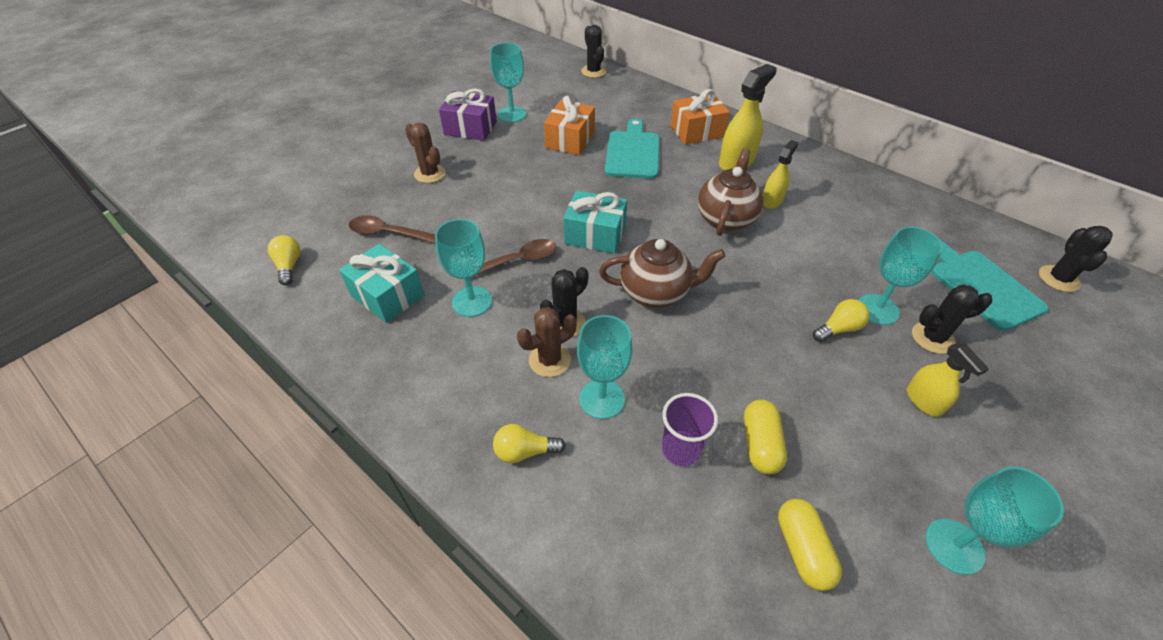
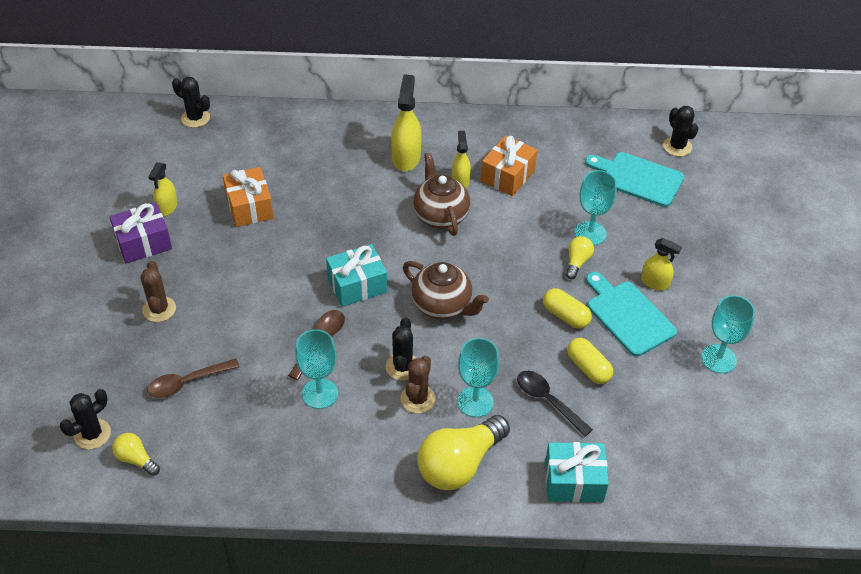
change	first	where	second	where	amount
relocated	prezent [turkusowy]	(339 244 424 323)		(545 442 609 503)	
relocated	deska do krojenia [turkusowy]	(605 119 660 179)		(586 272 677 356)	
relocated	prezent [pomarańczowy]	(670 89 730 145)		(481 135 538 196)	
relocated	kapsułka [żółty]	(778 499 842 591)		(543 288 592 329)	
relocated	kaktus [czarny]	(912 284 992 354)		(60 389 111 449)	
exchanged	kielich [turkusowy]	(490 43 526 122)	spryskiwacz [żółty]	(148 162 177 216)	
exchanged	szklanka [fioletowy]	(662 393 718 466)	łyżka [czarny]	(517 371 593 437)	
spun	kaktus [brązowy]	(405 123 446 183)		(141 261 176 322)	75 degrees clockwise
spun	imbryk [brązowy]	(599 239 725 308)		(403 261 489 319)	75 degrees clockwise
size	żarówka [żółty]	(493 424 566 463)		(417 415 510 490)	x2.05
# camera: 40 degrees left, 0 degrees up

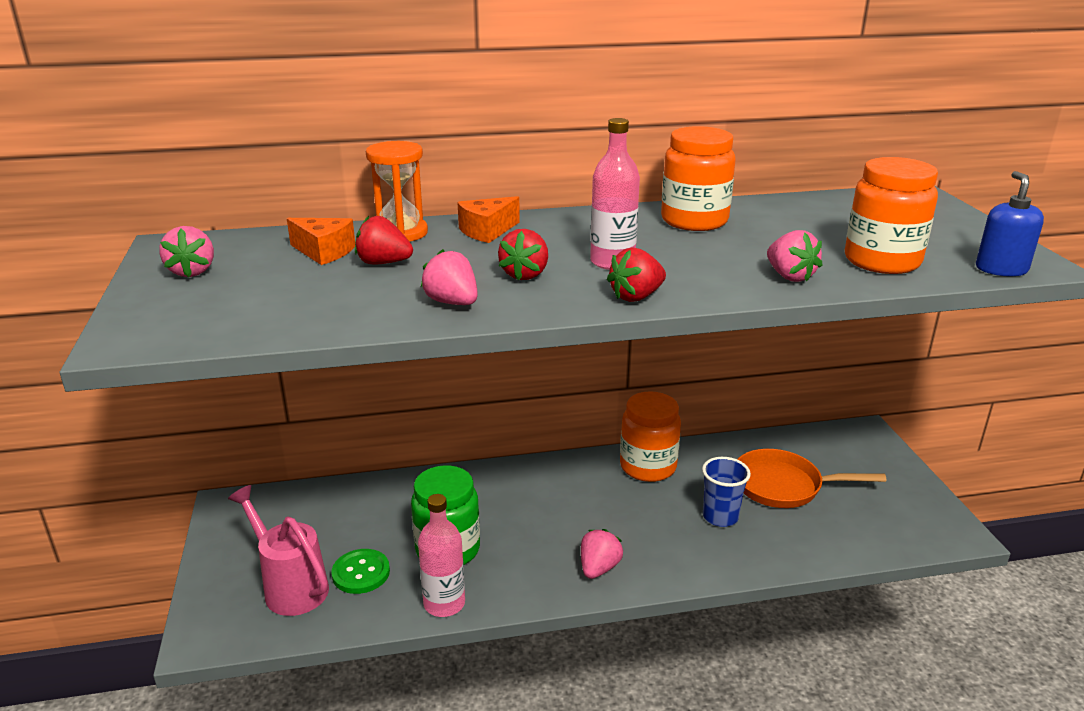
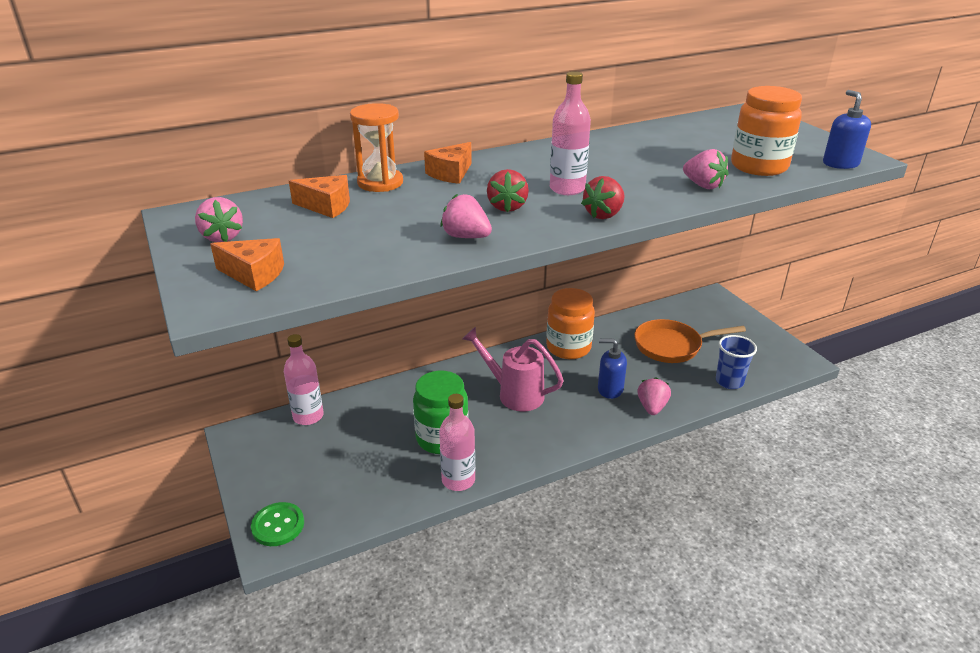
change	first	where	second	where	amount
missing	truskawka [czerwony]	(355 216 413 265)			
missing	słoik [pomarańczowy]	(661 126 736 231)			
appeared			ser [pomarańczowy]	(210 238 284 291)	
appeared			butelka [różowy]	(284 334 324 425)	
appeared			dozownik mydła [niebieski]	(598 339 627 399)	
relocated	konewka [różowy]	(228 485 329 616)		(462 327 564 412)	
relocated	guzik [zielony]	(331 549 390 594)		(251 502 304 546)	
relocated	truskawka [różowy]	(581 529 623 579)		(637 377 671 415)	
relocated	szklanka [niebieski]	(702 457 751 527)		(716 335 757 389)	
# camera: 15 degrees left, 5 degrees up

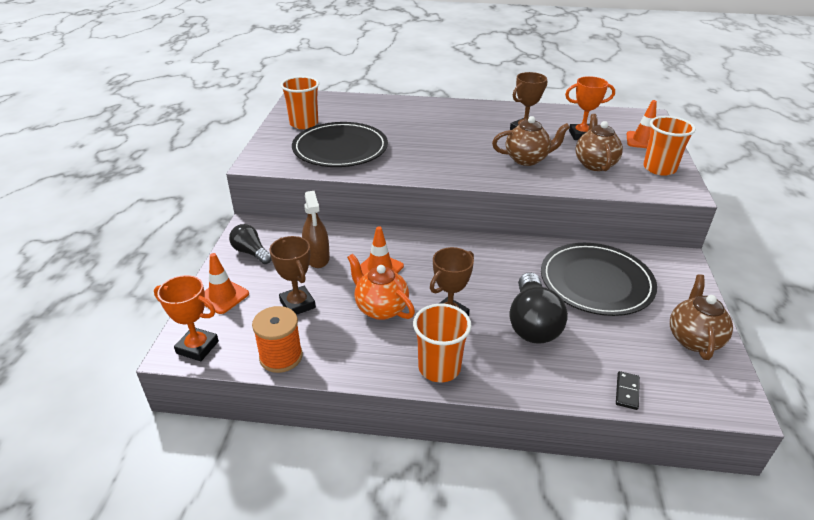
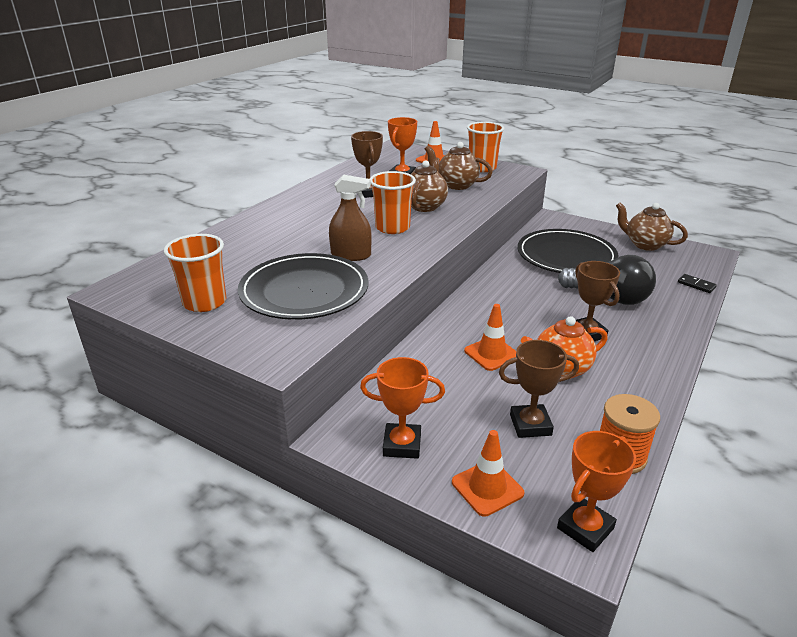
change	first	where	second	where	amount
relocated	spryskiwacz [brązowy]	(302 191 330 268)		(329 175 372 261)	
relocated	szklanka [pomarańczowy]	(413 304 472 382)		(370 171 416 234)	
exchanged	żarówka [czarny]	(229 224 272 264)	puchar [pomarańczowy]	(360 357 445 459)	
# camera: 65 degrees left, 5 degrees down

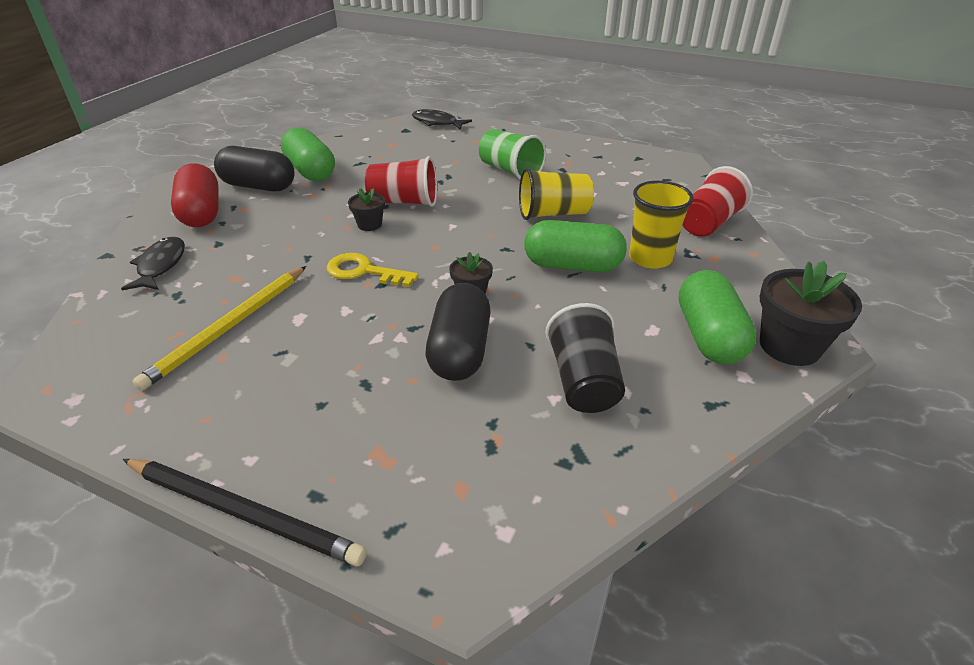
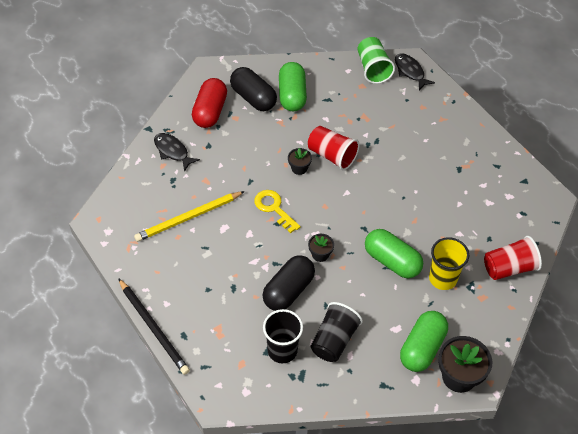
change	first	where	second	where	amount
missing	szklanka [żółty]	(519 168 594 220)			
appeared			szklanka [czarny]	(263 309 303 363)	
relocated	szklanka [zielony]	(479 129 546 179)		(358 37 395 84)	
spun	ryba [czarny]	(121 236 185 290)		(154 133 200 172)	75 degrees counterclockwise
# camera: 30 degrees right, 15 degrees up

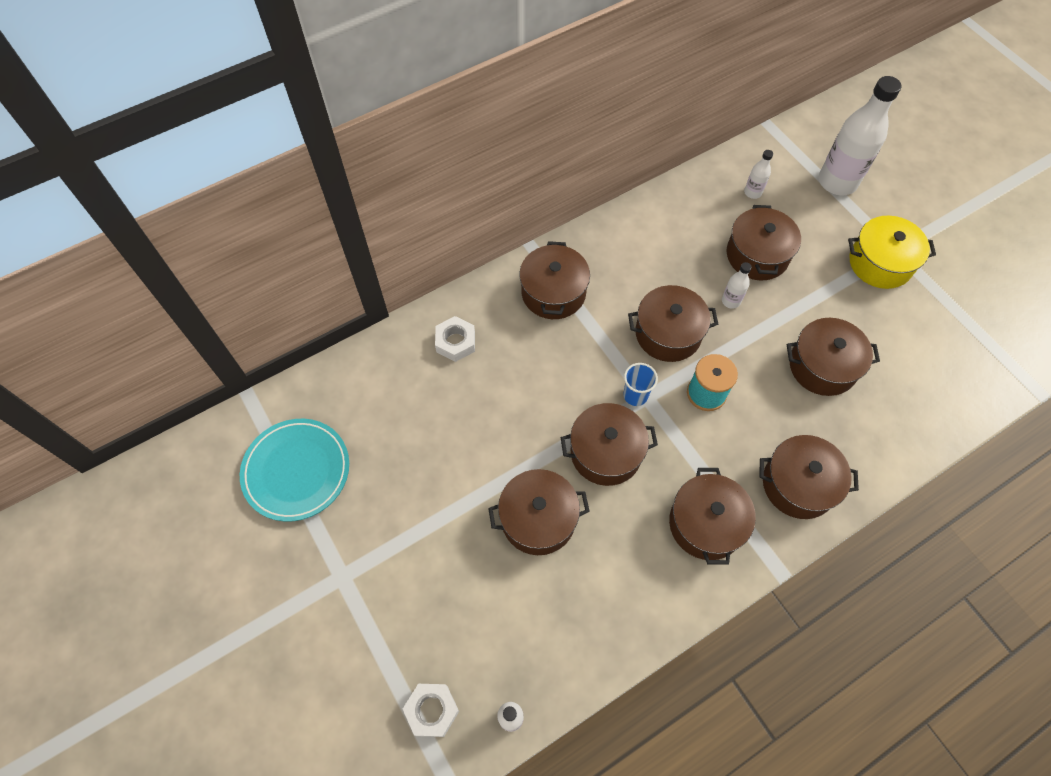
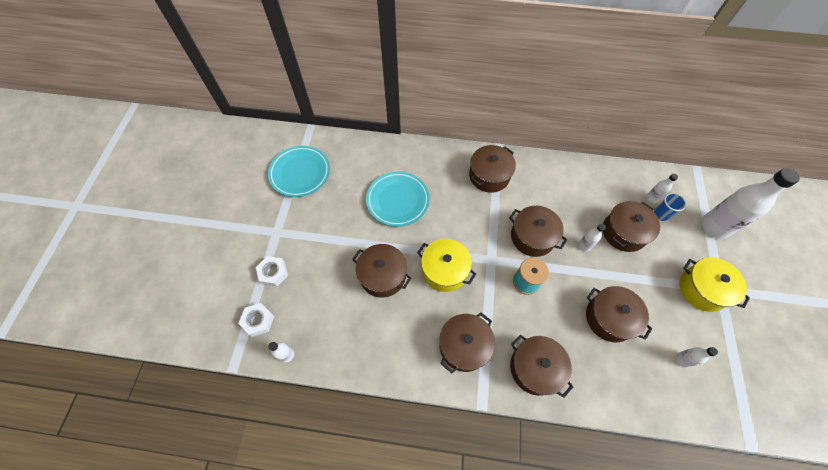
change	first	where	second	where	amount
appeared			talerz [turkusowy]	(366 172 430 227)	
appeared			butelka [biały]	(676 347 718 367)	
relocated	nakrętka [biały]	(435 316 475 362)		(256 256 288 287)	
relocated	szklanka [niebieski]	(623 363 658 406)		(654 193 686 221)	
colour	garnek [brązowy]	(561 403 658 486)	garnek [żółty]	(417 239 476 292)	
# camera: 40 degrees right, 0 degrees up

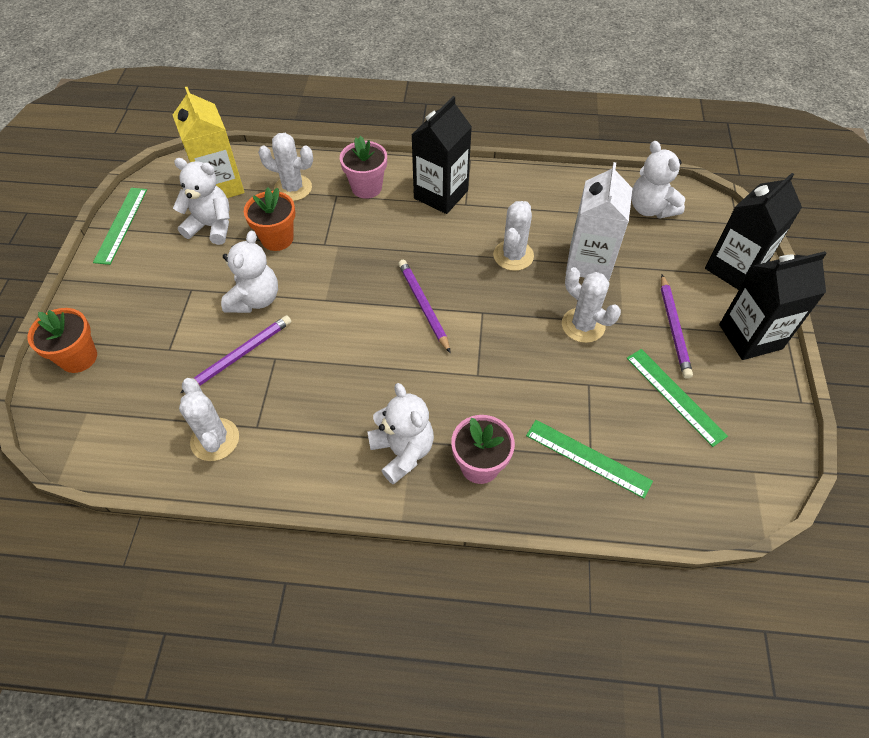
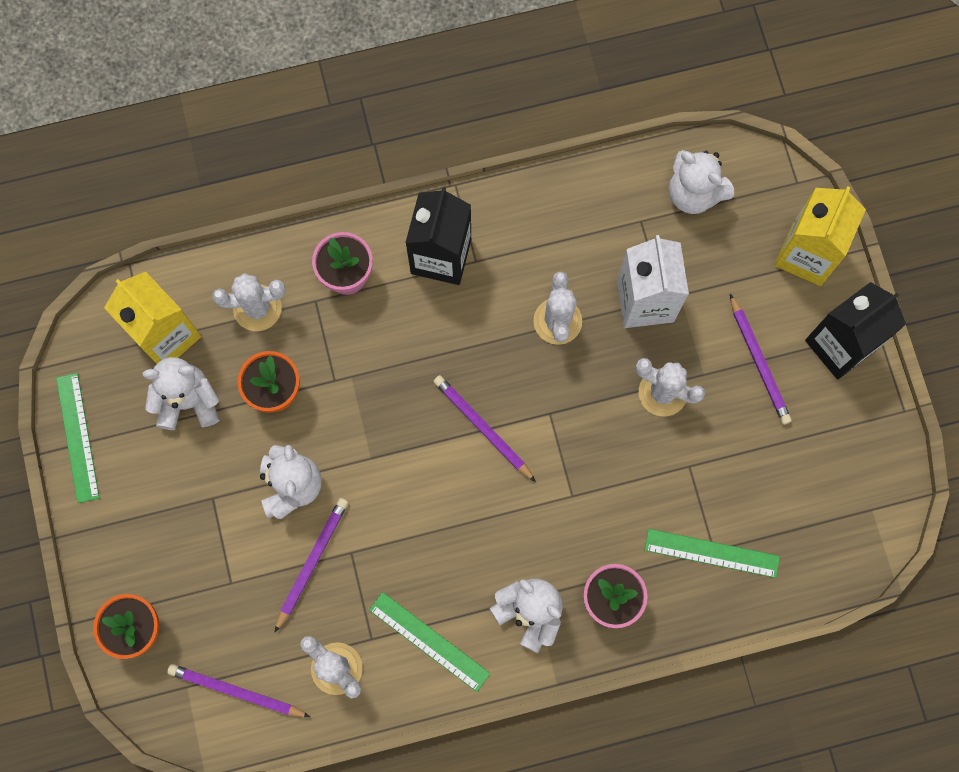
change	first	where	second	where	amount
appeared			ołówek [fioletowy]	(167 664 310 717)	
relocated	linijka [zielony]	(626 349 728 447)		(369 592 490 692)	
colour	karton mleka [czarny]	(705 173 802 290)	karton mleka [żółty]	(774 186 866 286)	
# camera: 20 degrees left, 20 degrees up

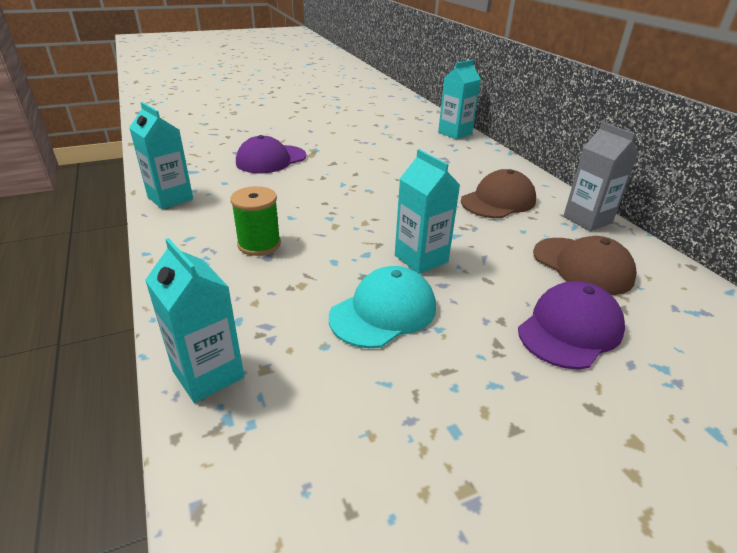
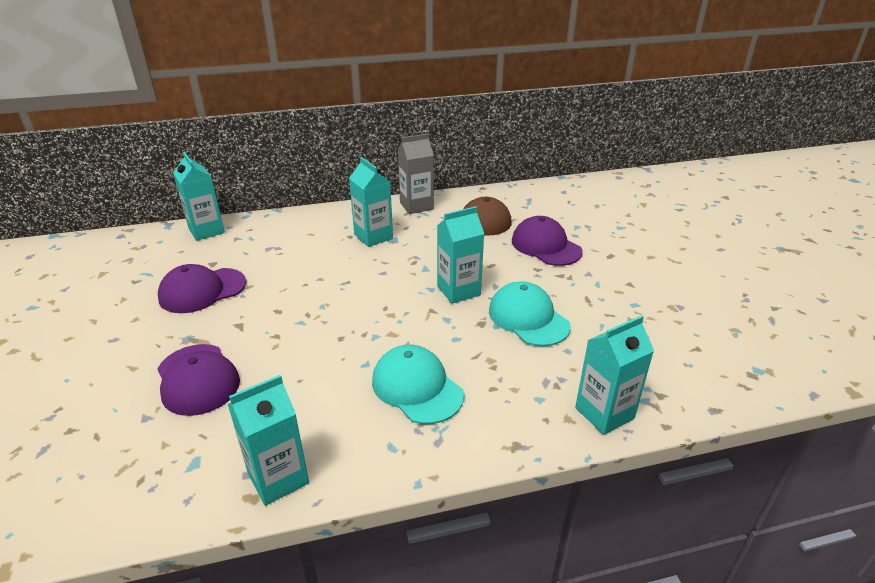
change	first	where	second	where	amount
appeared			czapka [fioletowy]	(158 264 246 313)	
exchanged	szpulka [zielony]	(230 186 281 256)	czapka [turkusowy]	(372 345 464 424)	
exchanged	czapka [brązowy]	(461 169 536 218)	karton mleka [turkusowy]	(349 157 393 247)	
# camera: 80 degrees left, 0 degrees up

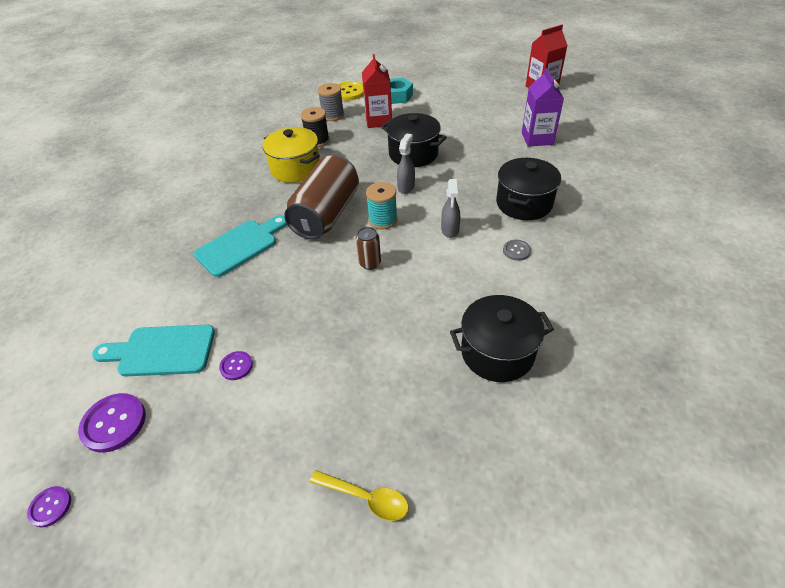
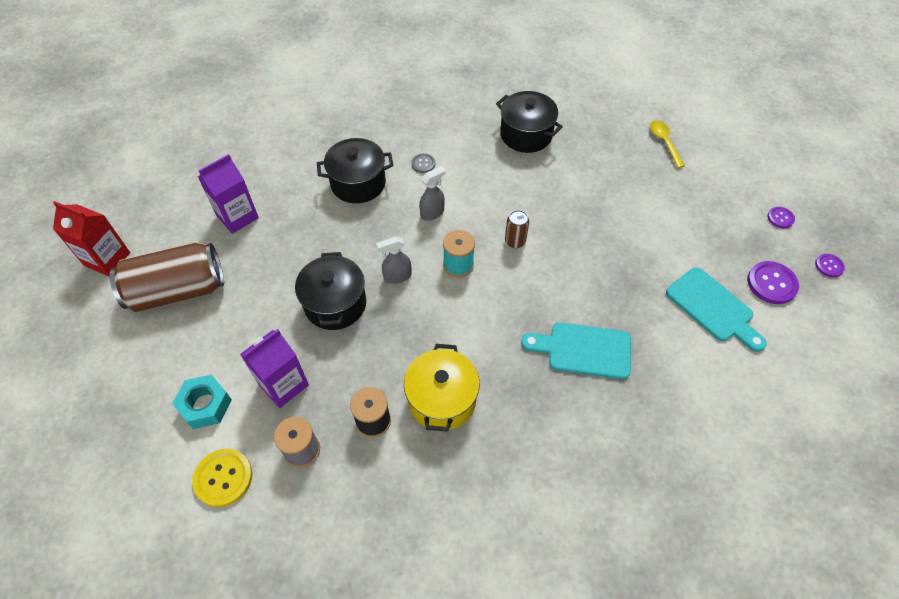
change	first	where	second	where	amount
relocated	guzik [fioletowy]	(219 351 253 380)		(767 207 795 228)	
relocated	puszka [brązowy]	(284 156 359 239)		(110 242 224 312)	
colour	karton mleka [czerwony]	(362 54 392 128)	karton mleka [fioletowy]	(240 329 309 408)	
# camera: 130 degrees left, 10 degrees up

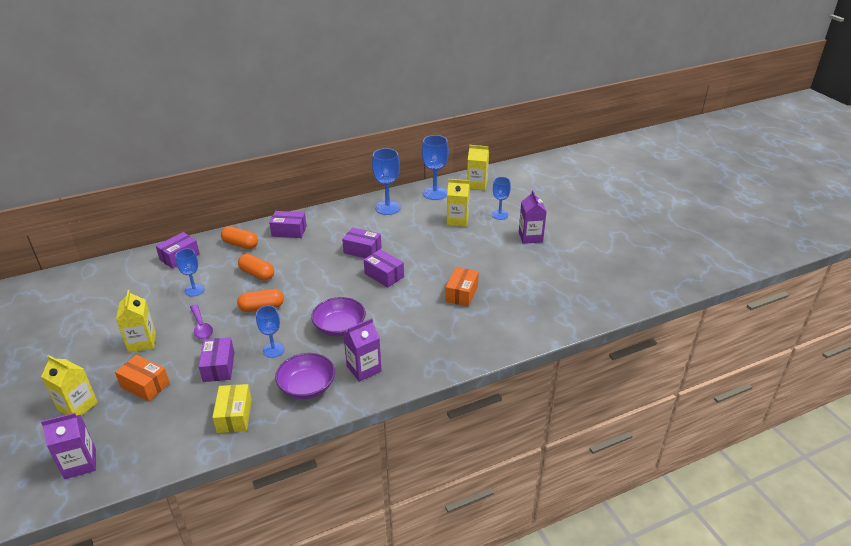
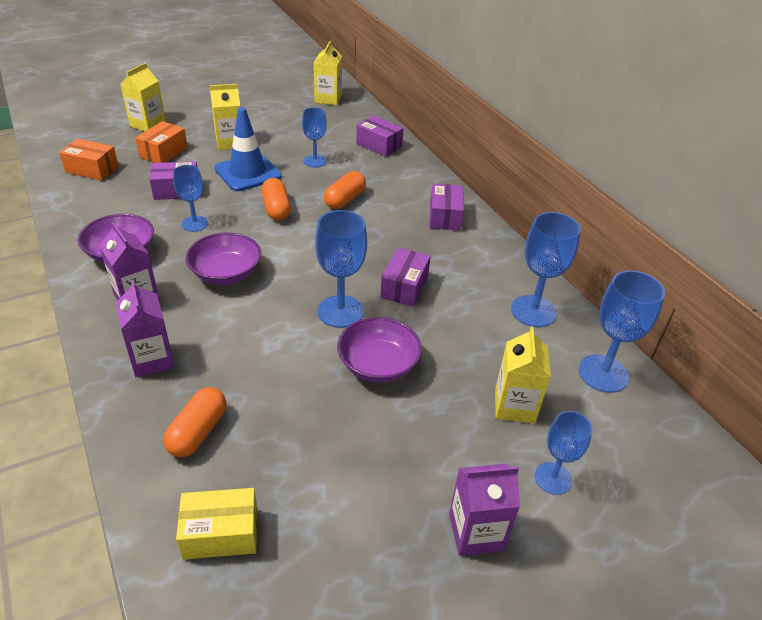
change	first	where	second	where	amount
appeared			miska [fioletowy]	(337 317 422 382)	
relocated	karton mleka [fioletowy]	(41 413 96 479)		(116 280 175 377)	
relocated	pudełko [żółty]	(212 384 252 433)		(176 488 257 560)	
relocated	kapsułka [pomarańczowy]	(221 226 258 249)		(163 387 226 457)	
relocated	pudełko [pomarańczowy]	(445 267 479 307)		(59 139 119 181)	
relocated	karton mleka [żółty]	(467 145 489 190)		(314 41 342 105)	
exchanged	łyżka [fioletowy]	(190 304 213 339)	pachołek [niebieski]	(214 107 282 191)	
exchanged	pudełko [fioletowy]	(364 249 404 287)	kielich [niebieski]	(315 210 367 328)	
# camera: 85 degrees right, 5 degrees up

